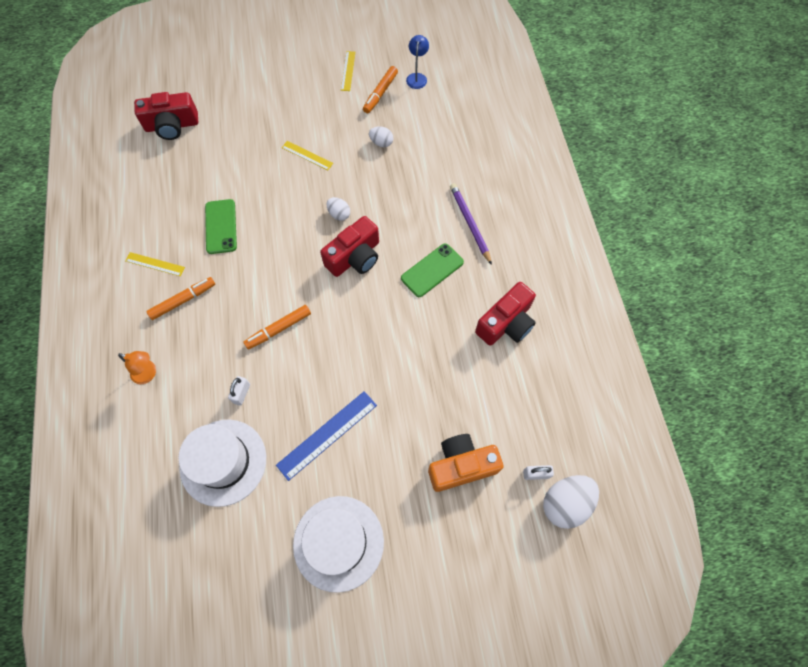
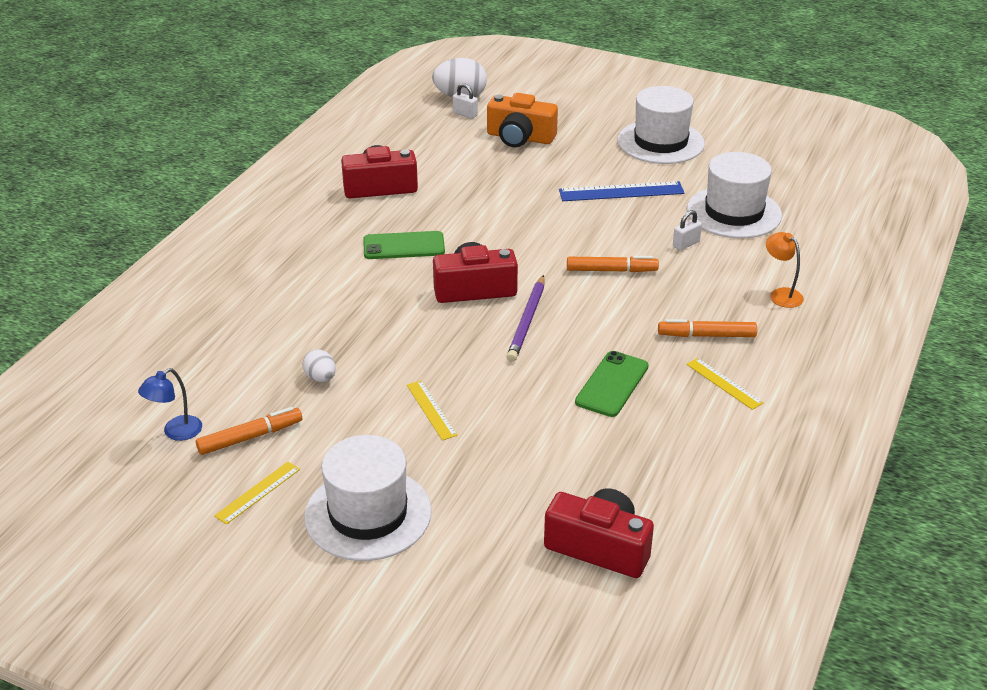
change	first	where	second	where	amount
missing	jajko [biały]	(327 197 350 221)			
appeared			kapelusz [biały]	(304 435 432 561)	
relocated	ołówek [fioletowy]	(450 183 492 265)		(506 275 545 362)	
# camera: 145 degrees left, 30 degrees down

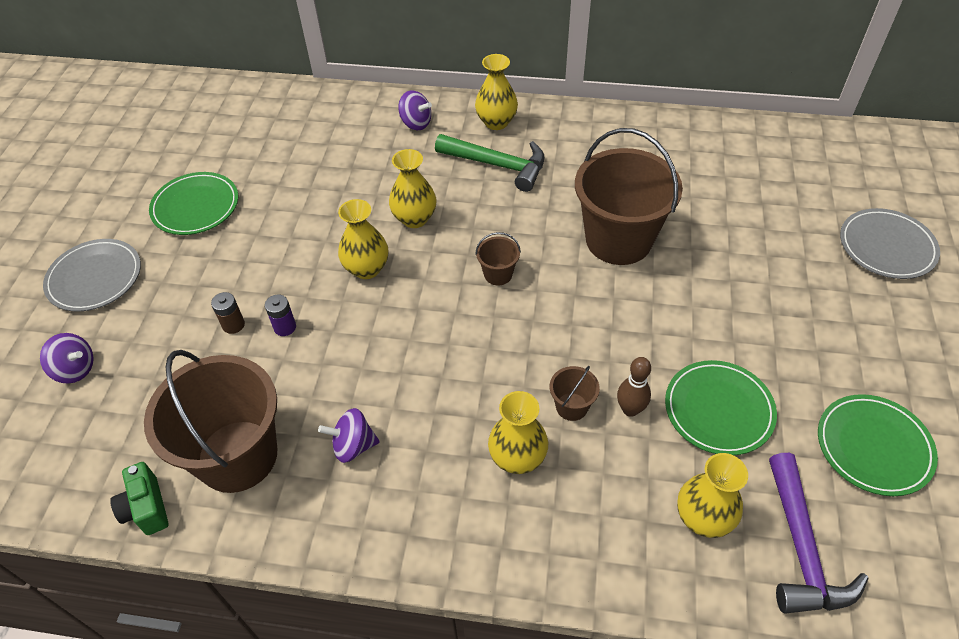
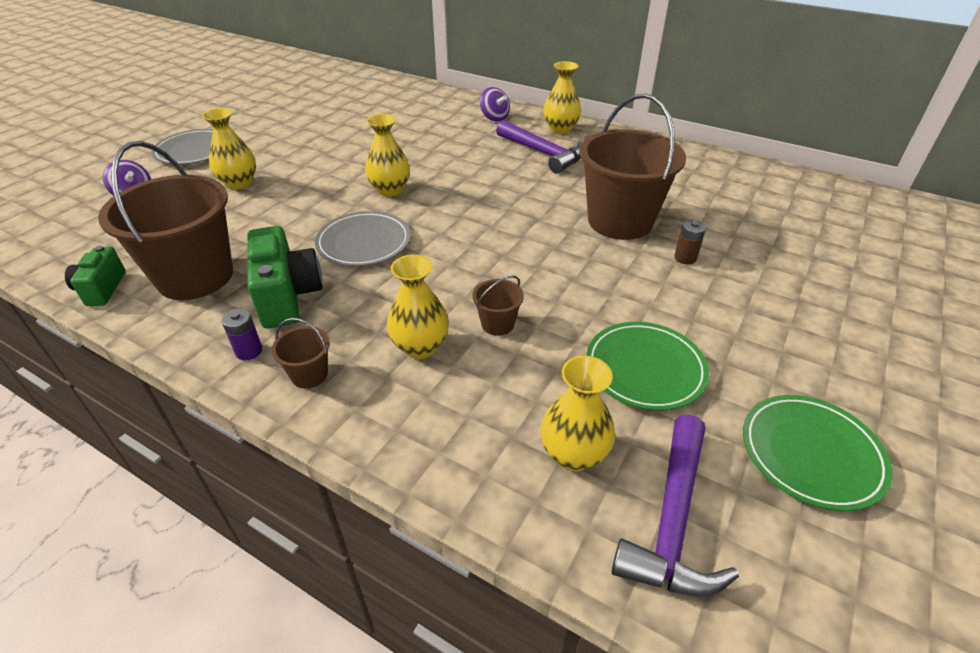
change	first	where	second	where	amount
missing	talerz [zielony]	(149 172 238 235)			
missing	kręgiel [brązowy]	(617 357 651 417)			
relocated	bateria [brązowy]	(211 292 245 334)		(674 220 706 264)	
relocated	bateria [fioletowy]	(265 294 296 336)		(222 309 262 360)	
relocated	wazon [żółty]	(389 149 436 228)		(202 108 256 190)	
relocated	wiadro [brązowy]	(475 232 521 285)		(271 318 330 388)	
relocated	talerz [szary]	(840 208 940 279)		(315 211 411 266)	
exchanged	bączek [fioletowy]	(318 408 380 463)	aparat fotograficzny [zielony]	(247 226 323 329)	
colour	młotek [zielony]	(435 134 544 192)	młotek [fioletowy]	(496 120 582 173)	
# camera: 20 degrees right, 10 degrees down

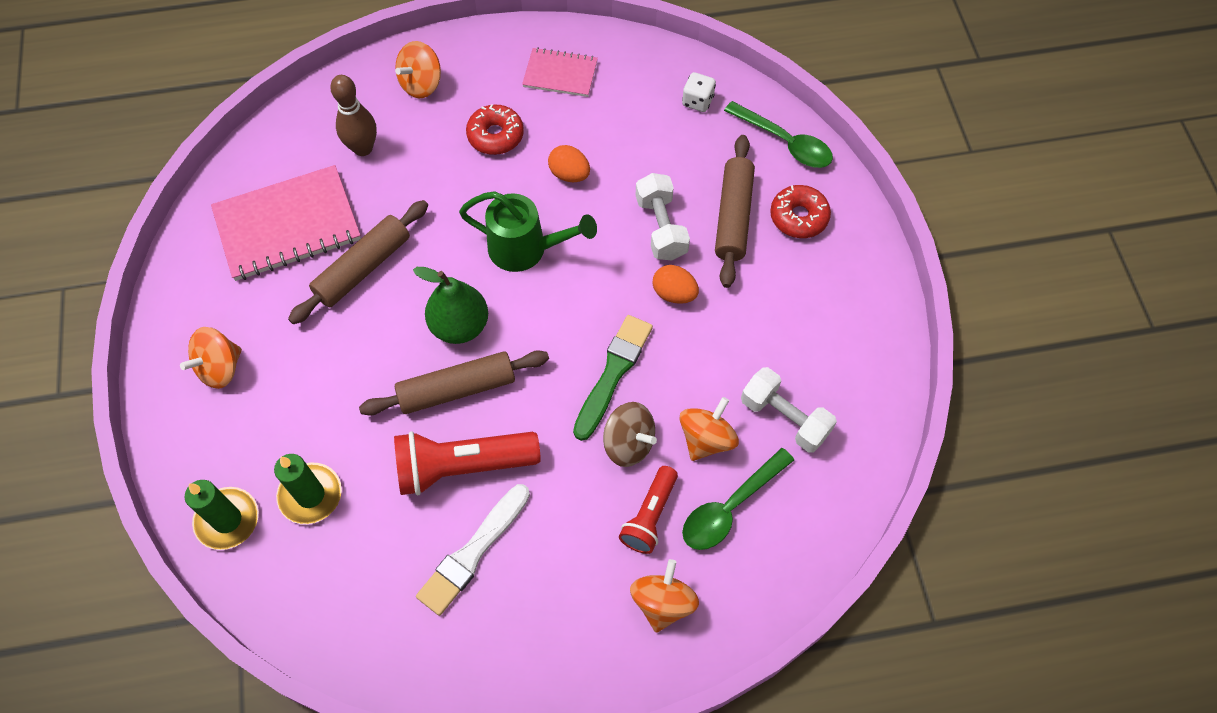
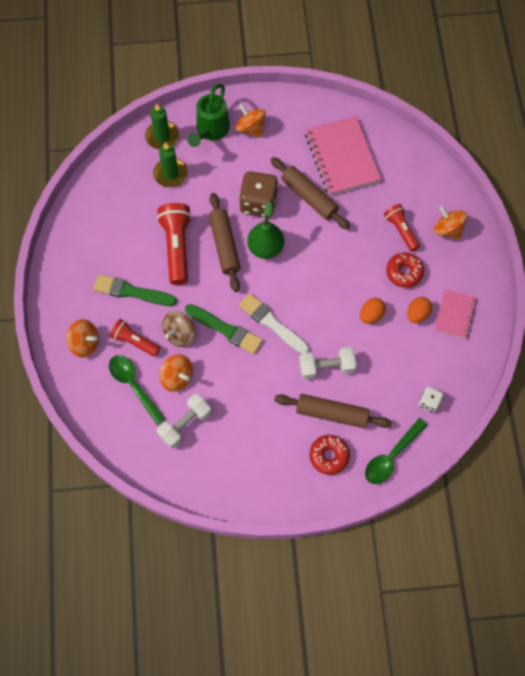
change	first	where	second	where	amount
missing	kręgiel [brązowy]	(330 75 377 156)			
appeared			pędzel [zielony]	(93 275 177 306)	
appeared			kostka do gry [brązowy]	(239 171 278 217)	
appeared			latarka [czerwony]	(384 204 420 251)	
relocated	pędzel [biały]	(416 484 530 616)		(239 293 309 354)	
relocated	konewka [zielony]	(459 191 597 272)		(187 84 230 147)	
relocated	jajko [pomarańczowy]	(653 265 699 304)		(407 297 432 323)	
# camera: 95 degrees right, 5 degrees up

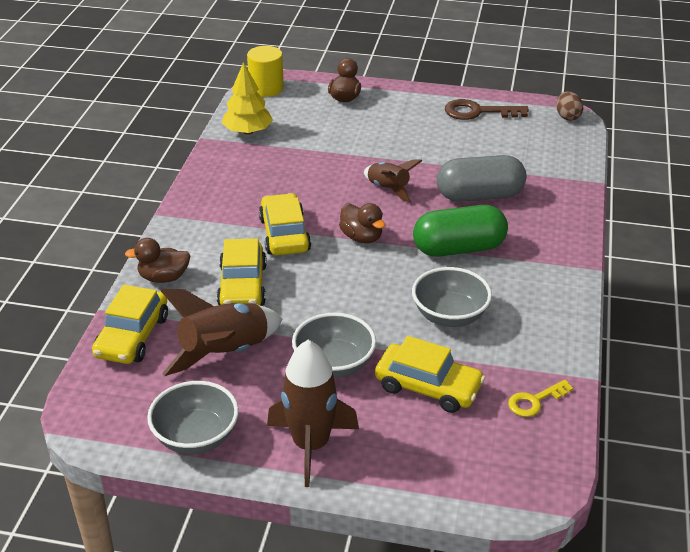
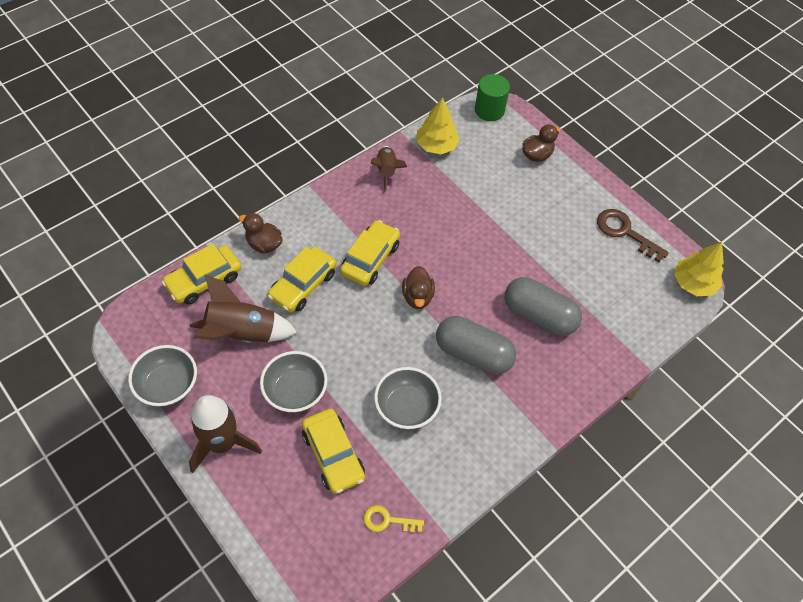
change	first	where	second	where	amount
relocated	rakieta [brązowy]	(364 160 422 203)		(371 146 407 192)	
exchanged	jajko [brązowy]	(556 91 583 121)	drzewko [żółty]	(674 242 724 296)	
colour	walec [żółty]	(247 46 284 97)	walec [zielony]	(475 74 510 121)	
colour	kapsułka [zielony]	(413 205 508 257)	kapsułka [szary]	(436 316 516 374)	
# camera: 35 degrees right, 20 degrees up

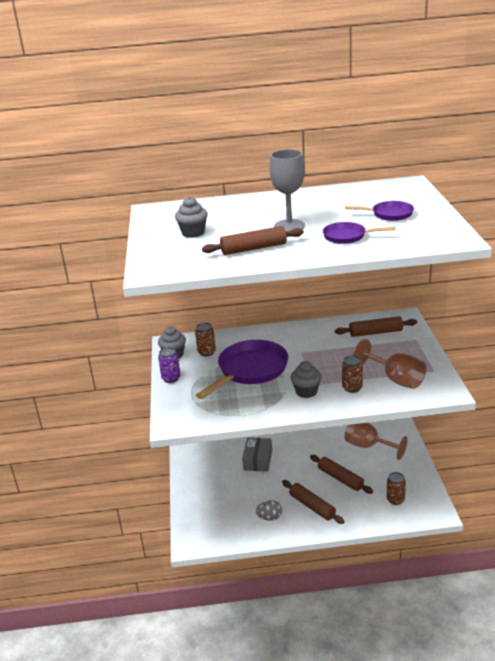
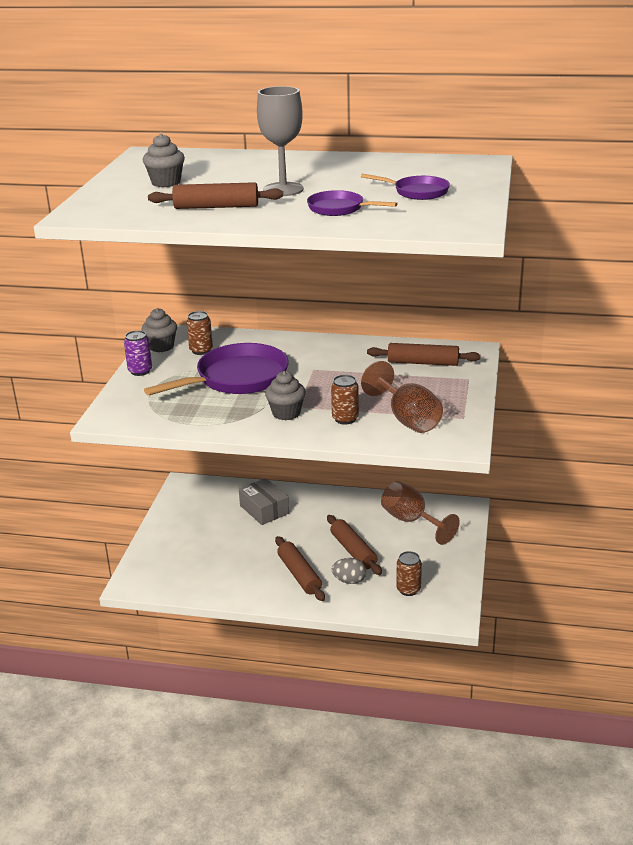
change	first	where	second	where	amount
relocated	jajko [szary]	(256 500 282 521)		(332 558 366 584)	
spun	pudełko [szary]	(242 438 272 472)		(239 478 289 525)	60 degrees counterclockwise
# camera: 15 degrees right, 0 degrees up

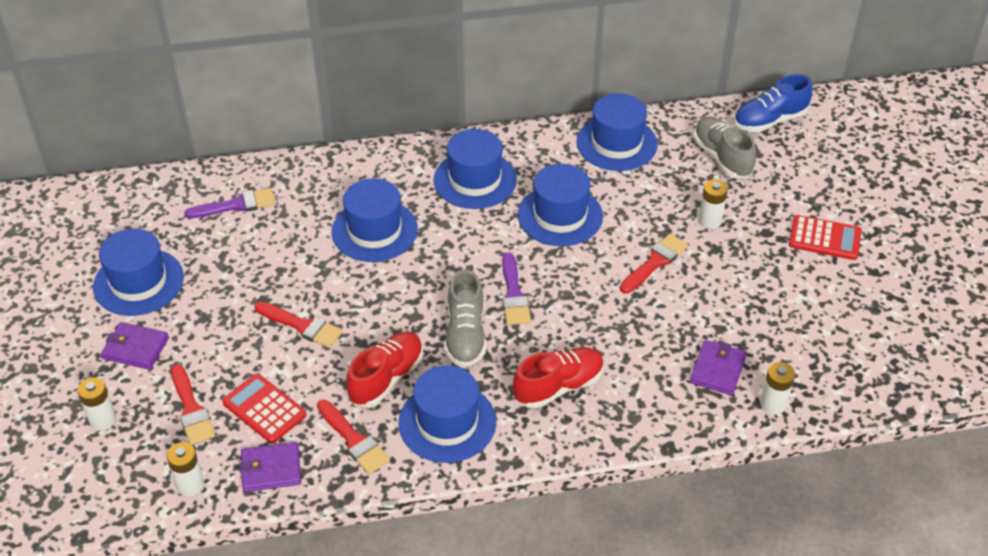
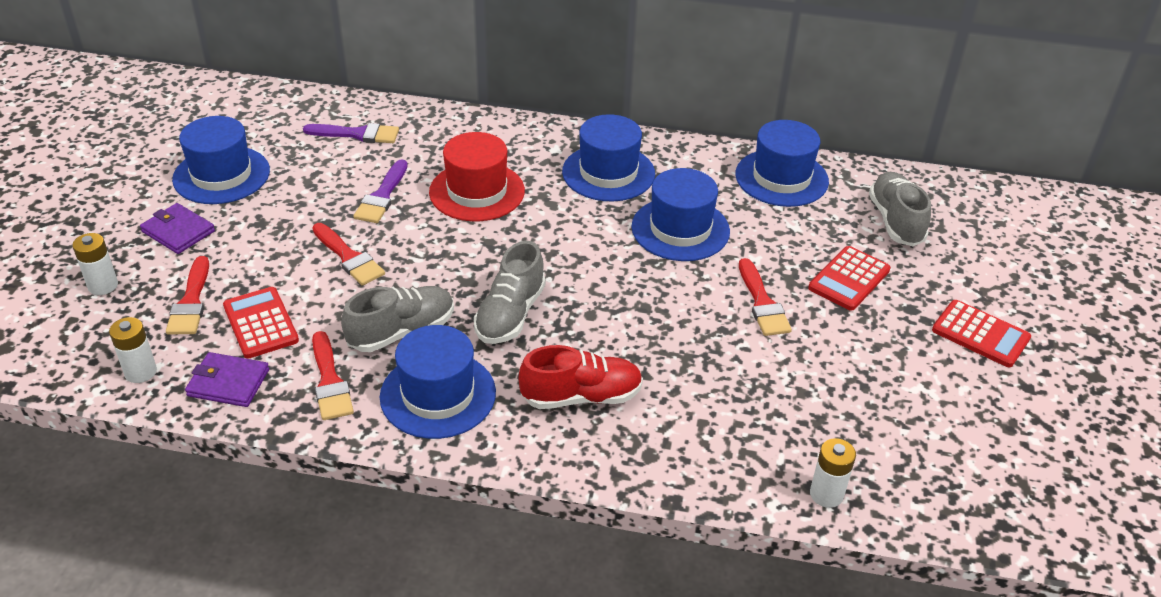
change	first	where	second	where	amount
missing	portfel [fioletowy]	(690 340 747 395)			
missing	but [niebieski]	(734 74 813 132)			
relocated	pędzel [fioletowy]	(502 252 531 325)		(353 159 408 223)	
exchanged	bateria [biały]	(699 180 728 229)	kalkulator [czerwony]	(808 246 891 311)	
colour	kapelusz [niebieski]	(331 178 418 262)	kapelusz [czerwony]	(429 132 525 221)	
colour	but [czerwony]	(346 332 423 407)	but [szary]	(341 286 454 352)	
spun	pędzel [czerwony]	(620 234 688 294)		(739 258 792 336)	105 degrees clockwise
# camera: 20 degrees right, 5 degrees down

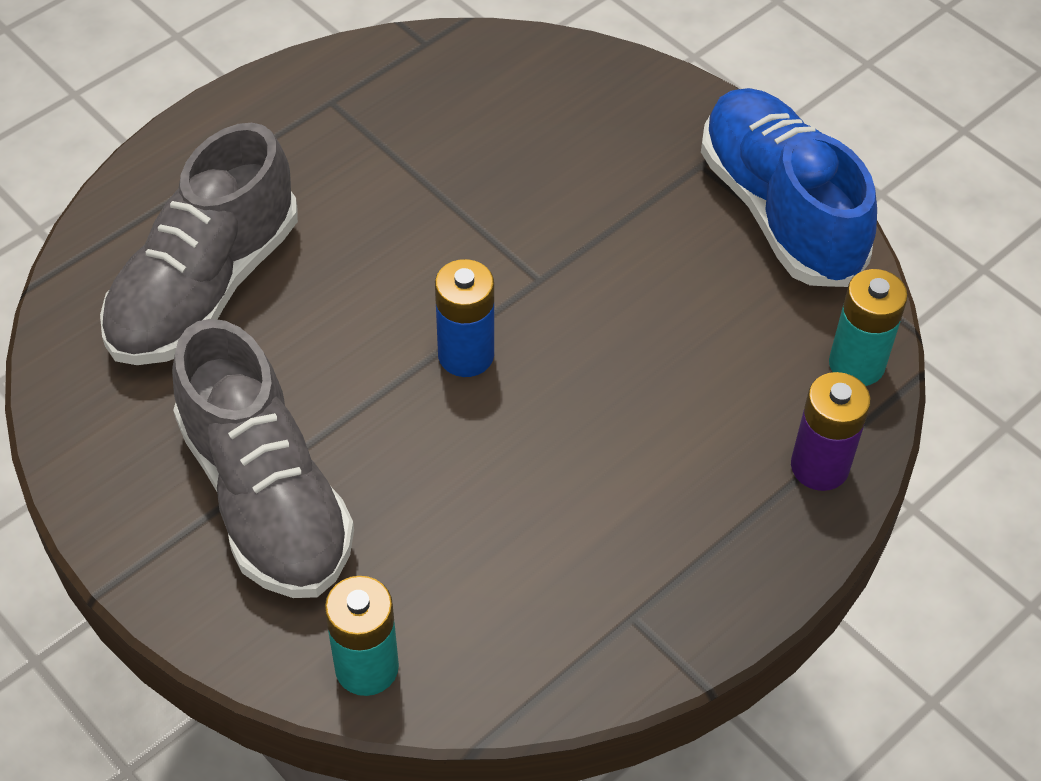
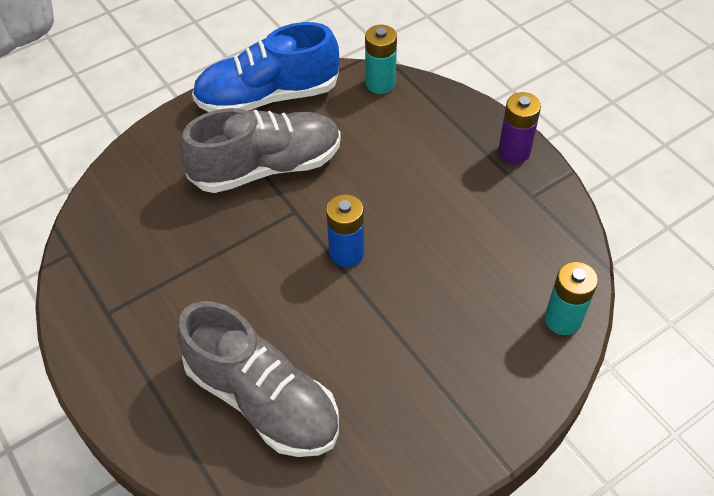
change	first	where	second	where	amount
relocated	but [szary]	(172 319 354 598)		(180 108 341 193)	
relocated	bateria [fioletowy]	(791 372 871 491)		(498 92 541 163)	
# camera: 80 degrees left, 0 degrees up

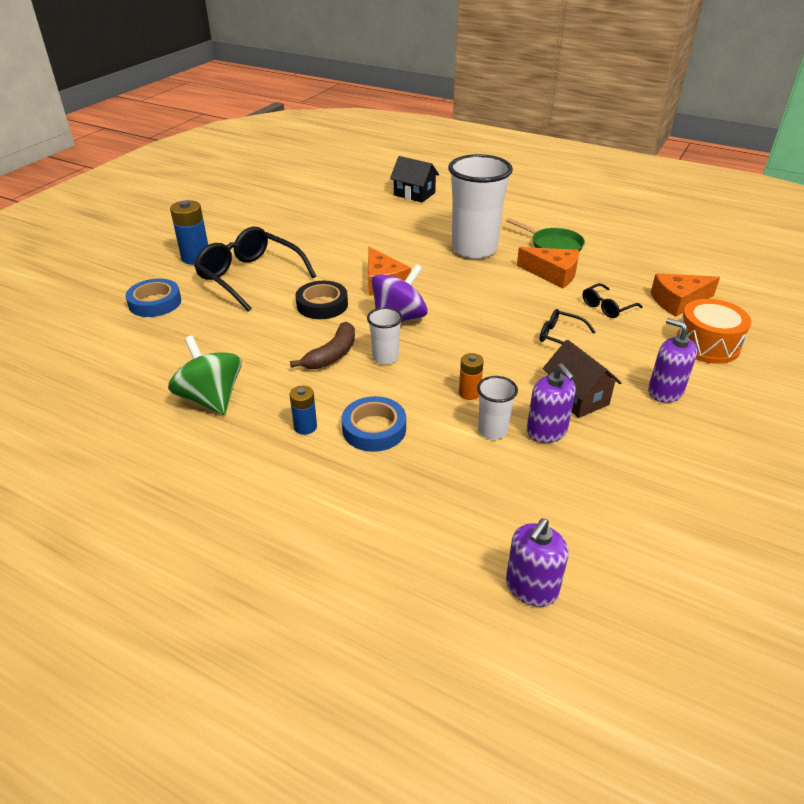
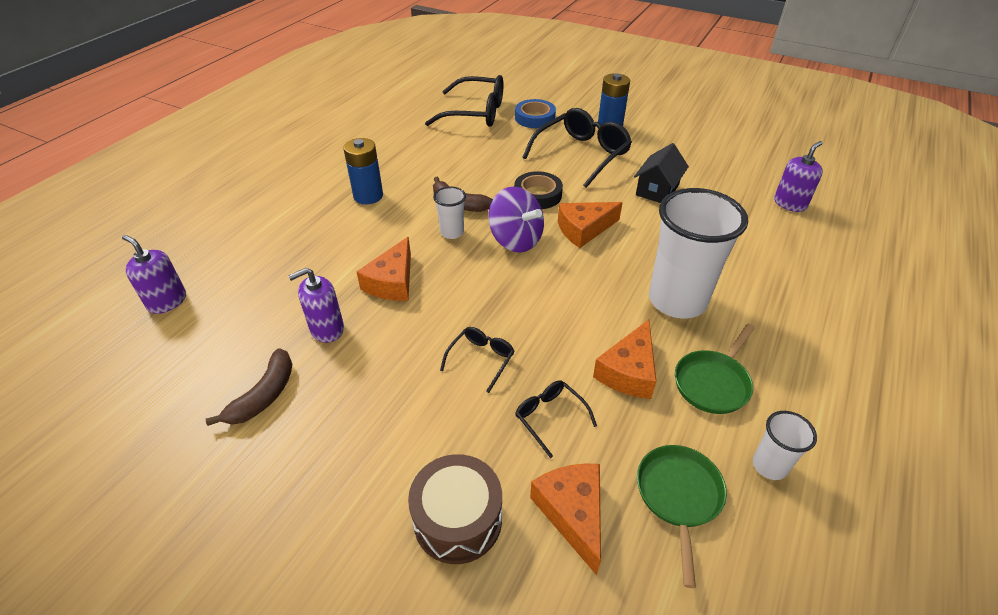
change	first	where	second	where	amount
missing	bączek [zielony]	(168 336 242 415)			
missing	taśma klejąca [niebieski]	(342 396 406 452)			
missing	domek [brązowy]	(543 340 621 418)			
appeared			banan [brązowy]	(206 348 292 426)	
appeared			okulary [czarny]	(425 75 503 127)	
appeared			patelnia [zielony]	(637 445 727 588)	
relocated	domek [czarny]	(390 156 439 202)		(634 143 689 203)	
relocated	szklanka [biały]	(477 376 518 440)		(753 411 817 480)	
relocated	dozownik mydła [fioletowy]	(648 318 697 403)		(774 141 823 212)	
exchanged	bateria [pomarańczowy]	(459 353 484 400)	ser [pomarańczowy]	(356 237 411 301)	
colour	bęben [pomarańczowy]	(677 299 751 364)	bęben [brązowy]	(408 454 502 564)	
size	bateria [niebieski]	(290 386 317 435)		(343 138 383 204)	x1.69
# camera: 90 degrees right, 5 degrees up

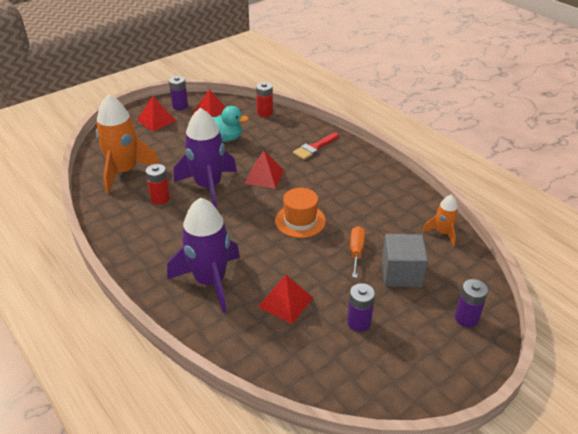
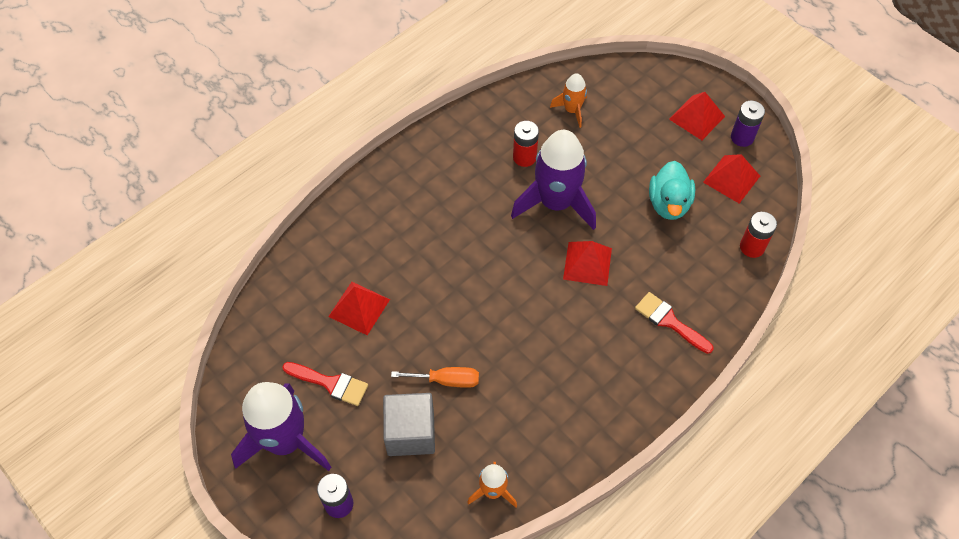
change	first	where	second	where	amount
missing	kapelusz [pomarańczowy]	(275 188 326 238)			
relocated	rakieta [fioletowy]	(167 197 240 313)		(231 382 331 471)	
exchanged	bateria [fioletowy]	(347 283 375 332)	pędzel [czerwony]	(282 362 368 406)	
size	rakieta [pomarańczowy]	(96 94 160 194)		(550 73 587 128)	x0.50
# camera: 85 degrees right, 20 degrees up

